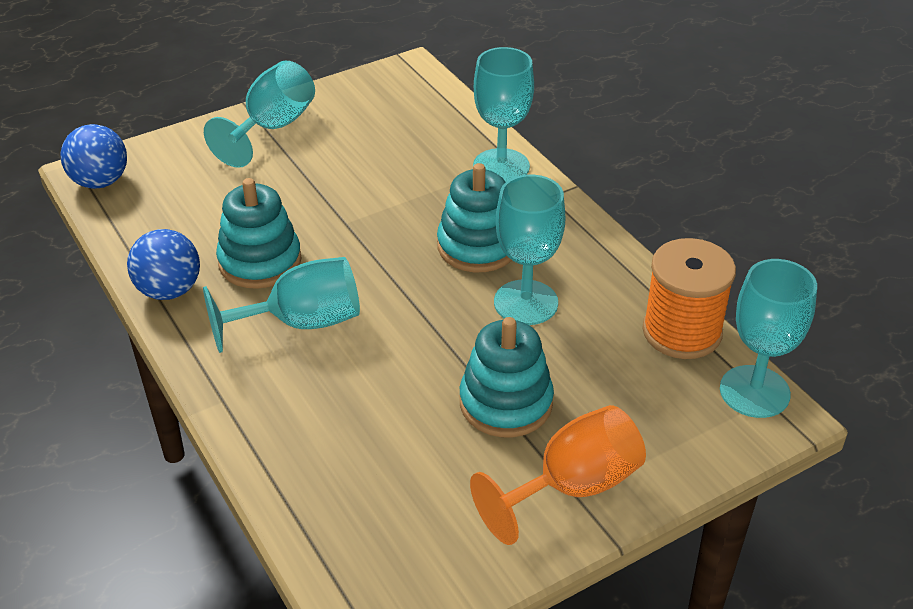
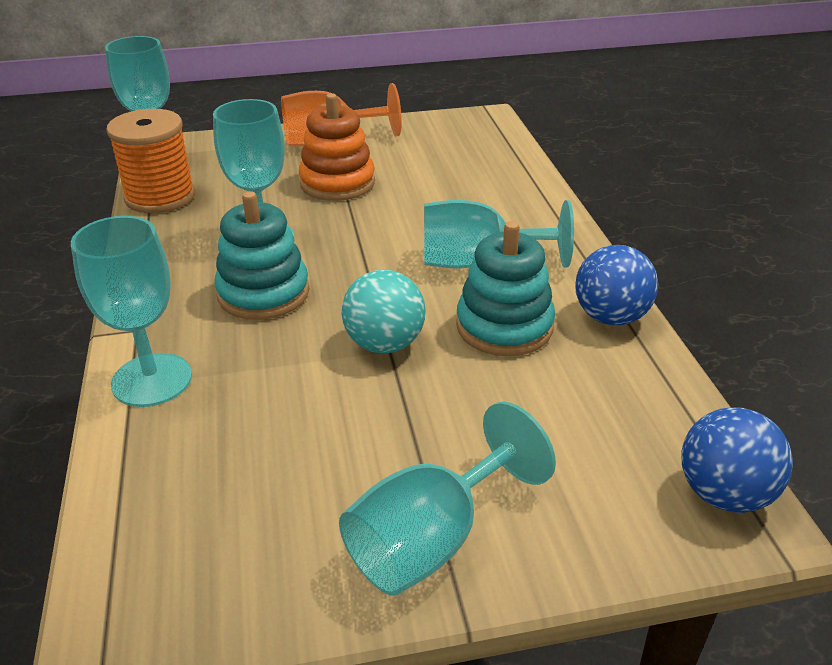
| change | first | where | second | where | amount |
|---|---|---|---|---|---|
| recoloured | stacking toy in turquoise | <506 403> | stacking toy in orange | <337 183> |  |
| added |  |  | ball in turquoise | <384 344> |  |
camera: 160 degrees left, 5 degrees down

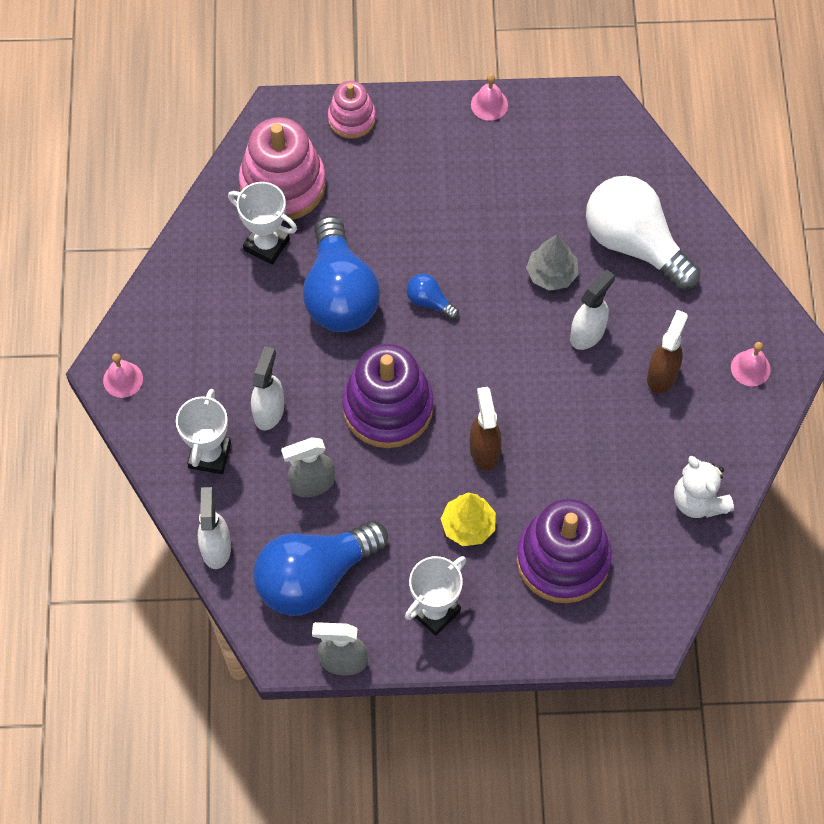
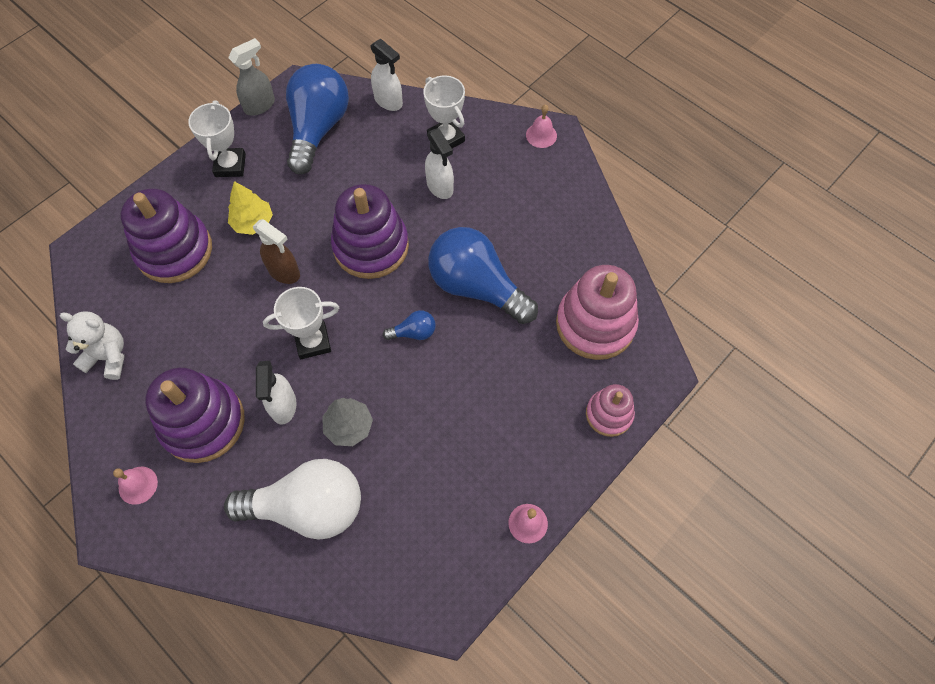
| change | first | where | second | where | amount |
|---|---|---|---|---|---|
| moved | trophy in white | <266 244> |  | <313 342> |  |
| replaced | spray bottle in brown | <662 374> | stacking toy in purple | <203 422> |  |
| removed | spray bottle in grey | <312 483> |  |  |  |
camera: 135 degrees right, 0 degrees up

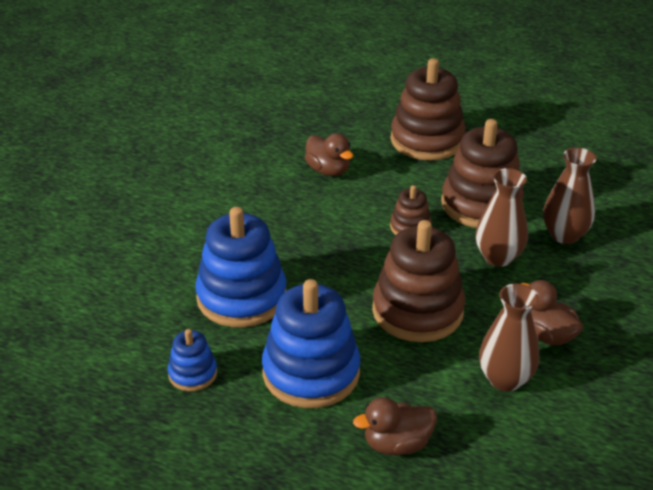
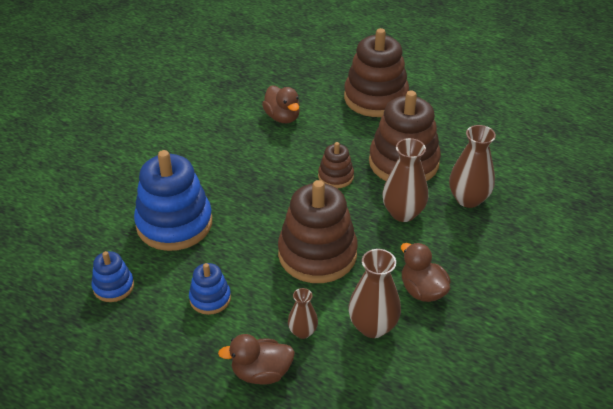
| change | first | where | second | where | amount |
|---|---|---|---|---|---|
| resized | stacking toy in blue | <311 373> |  | <210 298> | x0.50 |
| added |  |  | vase in brown | <302 332> |  |
camera: 10 degrees right, 5 degrees up

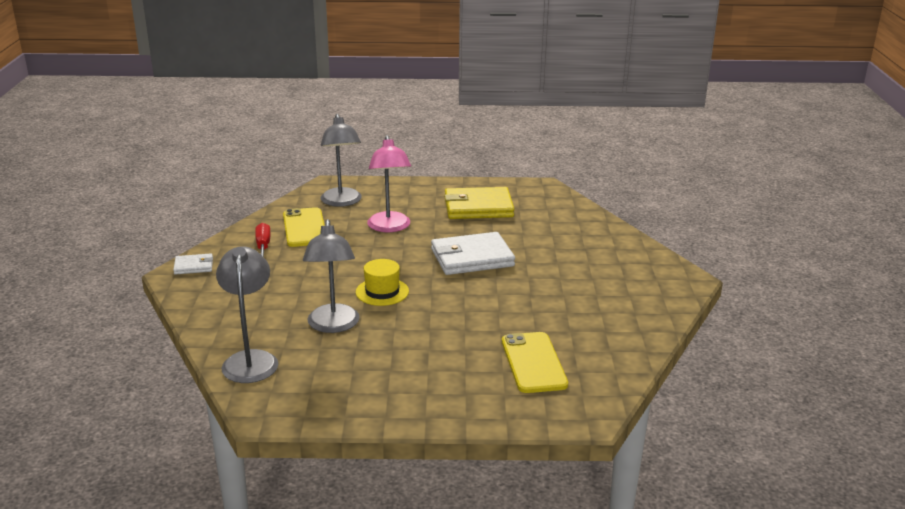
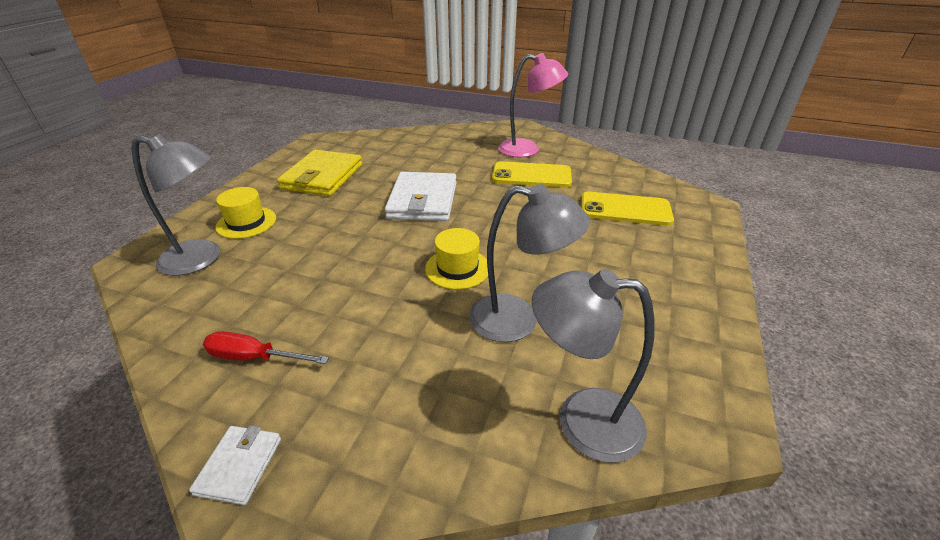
| change | first | where | second | where | amount |
|---|---|---|---|---|---|
| moved | lamp in pink | <390 227> |  | <527 149> |  |
| moved | phone in yellow | <304 228> |  | <531 175> |  |
| added |  |  | hat in yellow | <246 222> |  |
camera: 70 degrees left, 10 degrees up

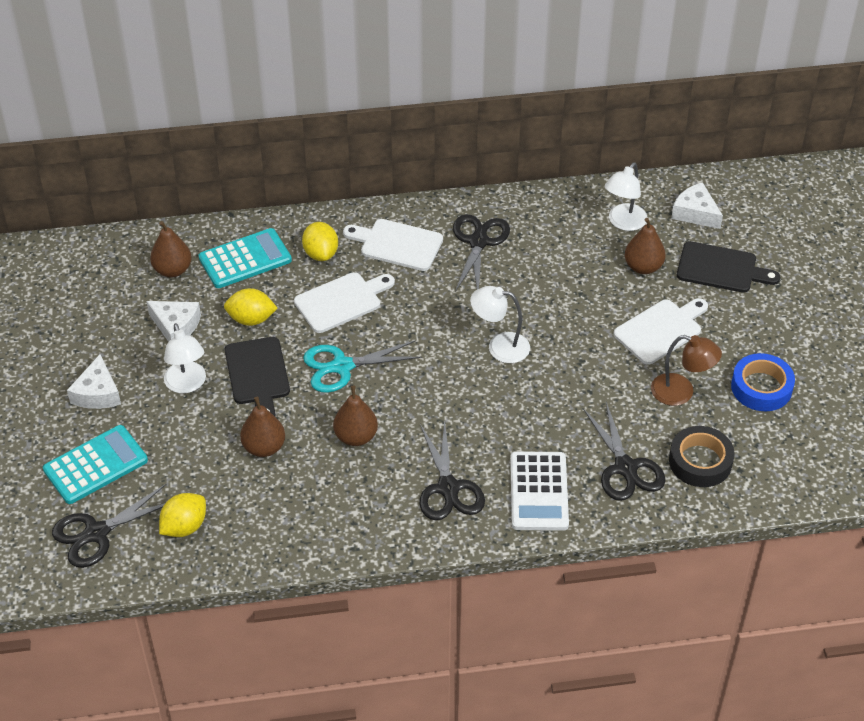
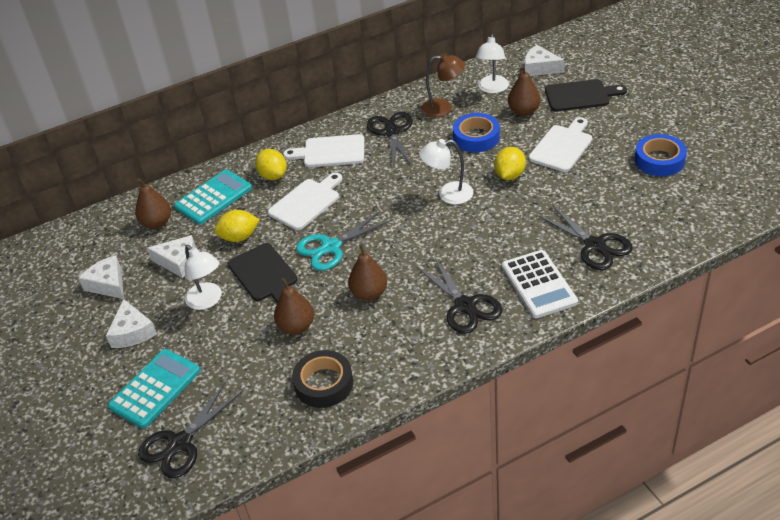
| change | first | where | second | where | amount |
|---|---|---|---|---|---|
| moved | lamp in brown | <681 392> |  | <443 108> |  |
| moved | tape in black | <700 461> |  | <324 383> |  |
| moved | lemon in yellow | <184 527> |  | <509 175> |  |
| added |  |  | tape in blue | <476 137> |  |
| added |  |  | cheese in white | <108 284> |  |
camera: 15 degrees left, 5 degrees down

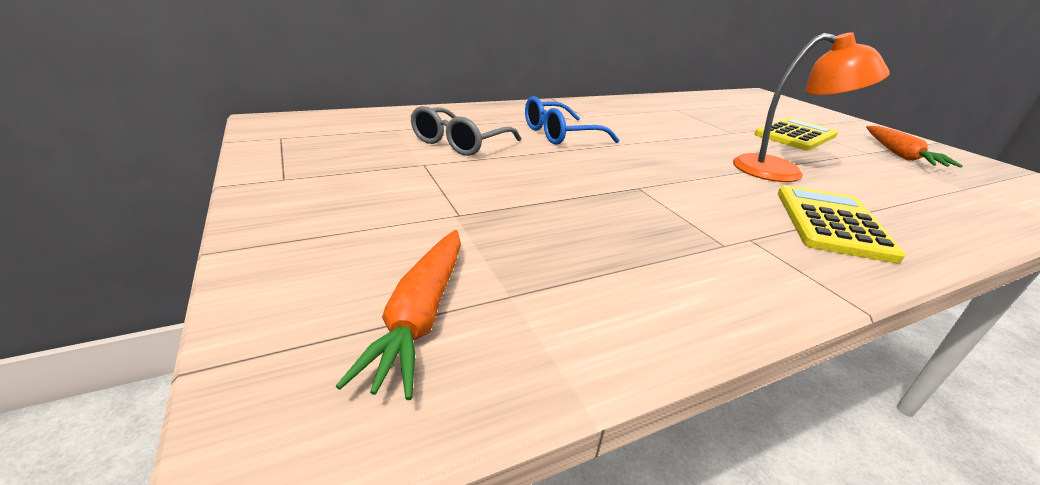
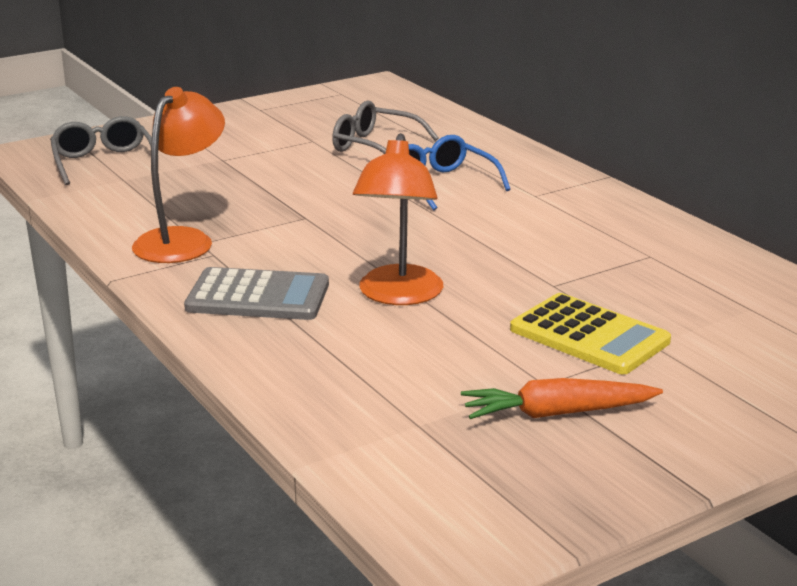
| change | first | where | second | where | amount |
|---|---|---|---|---|---|
| recoloured | calculator in yellow | <831 223> | calculator in grey | <258 296> |  |
| replaced | carrot in orange | <421 316> | glasses in grey | <103 162> |  |
| added |  |  | lamp in orange | <182 240> |  |
camera: 85 degrees right, 5 degrees down

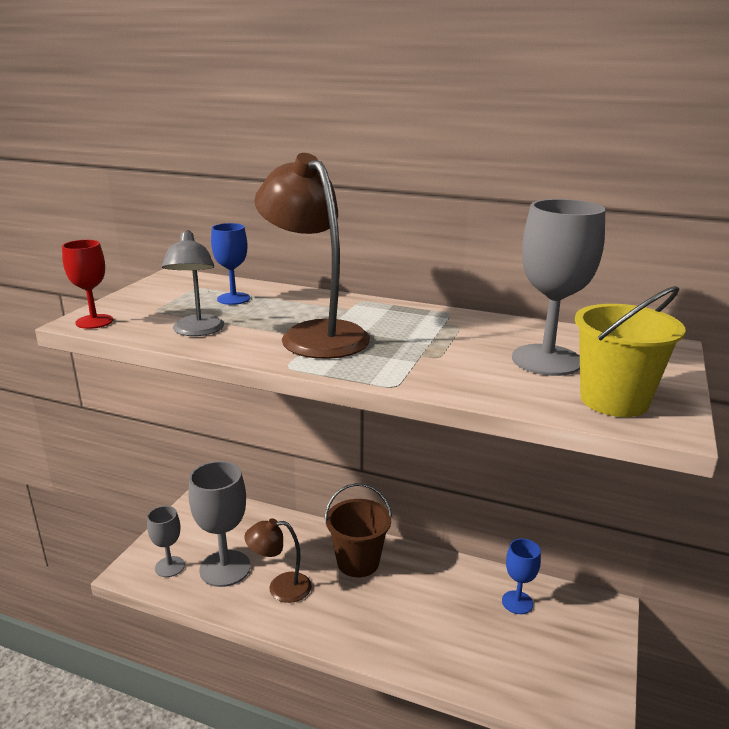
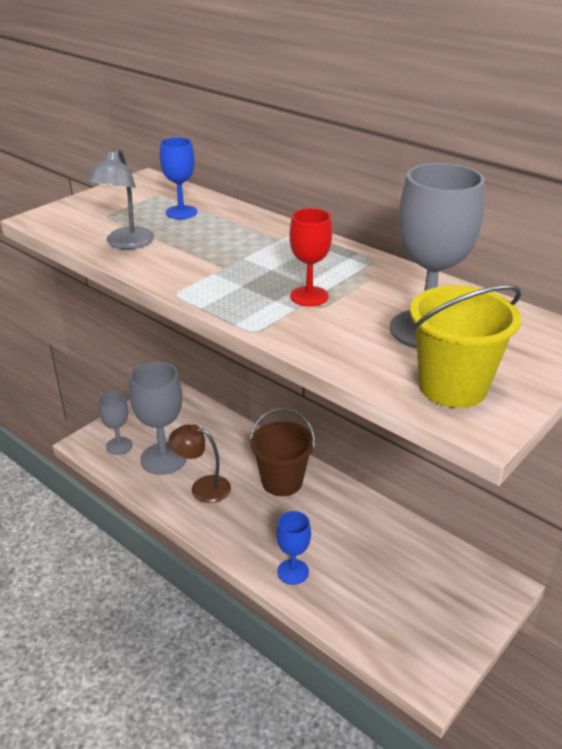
| change | first | where | second | where | amount |
|---|---|---|---|---|---|
| removed | lamp in brown | <315 334> |  |  |  |
| moved | goblet in red | <94 321> |  | <309 296> |  |
| moved | goblet in blue | <517 602> |  | <293 571> |  |
camera: 20 degrees right, 10 degrees up

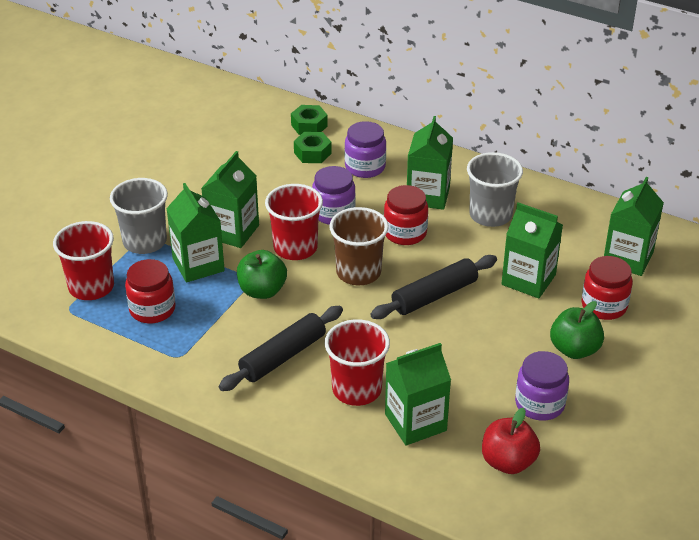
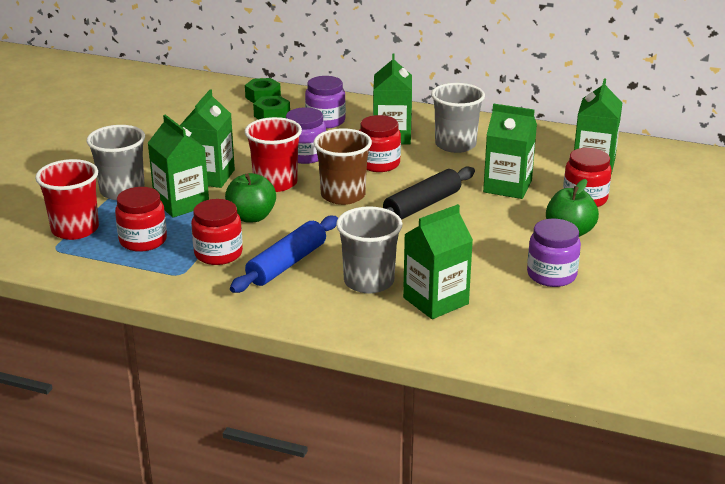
| change | first | where | second | where | amount |
|---|---|---|---|---|---|
| recoloured | rolling pin in black | <283 356> | rolling pin in blue | <287 264> |  |
| recoloured | cup in red | <356 389> | cup in grey | <369 281> |  |
| removed | apple in red | <508 462> |  |  |  |
| added |  |  | jar in red | <218 254> |  |
camera: 10 degrees left, 10 degrees down

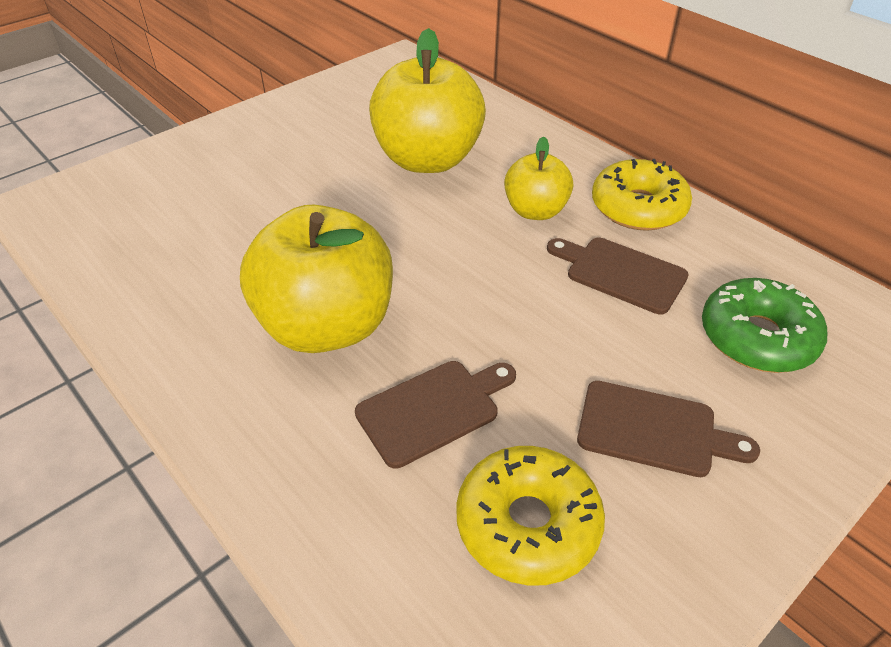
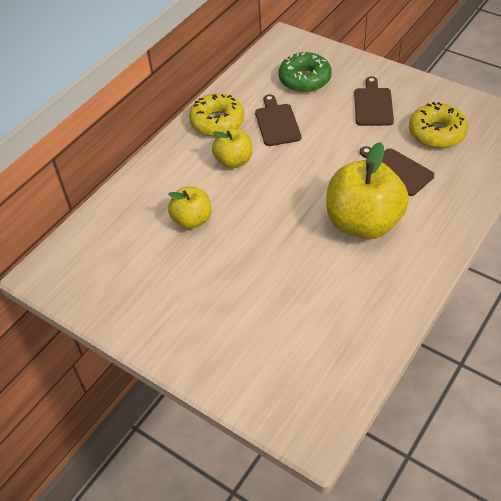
| change | first | where | second | where | amount |
|---|---|---|---|---|---|
| resized | apple in yellow | <428 159> |  | <192 220> | x0.55 |
| turned | cutting board in brown | <621 273> |  | <277 123> | 150 degrees clockwise |
camera: 100 degrees left, 5 degrees up

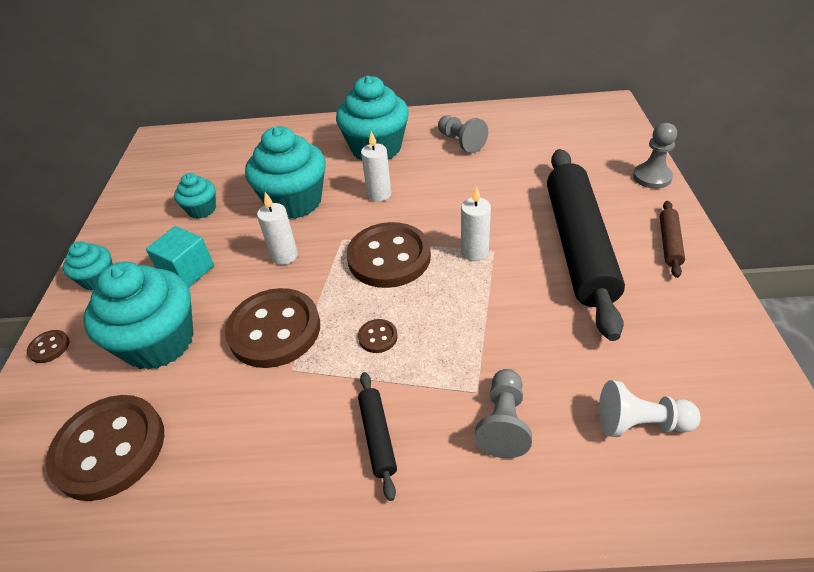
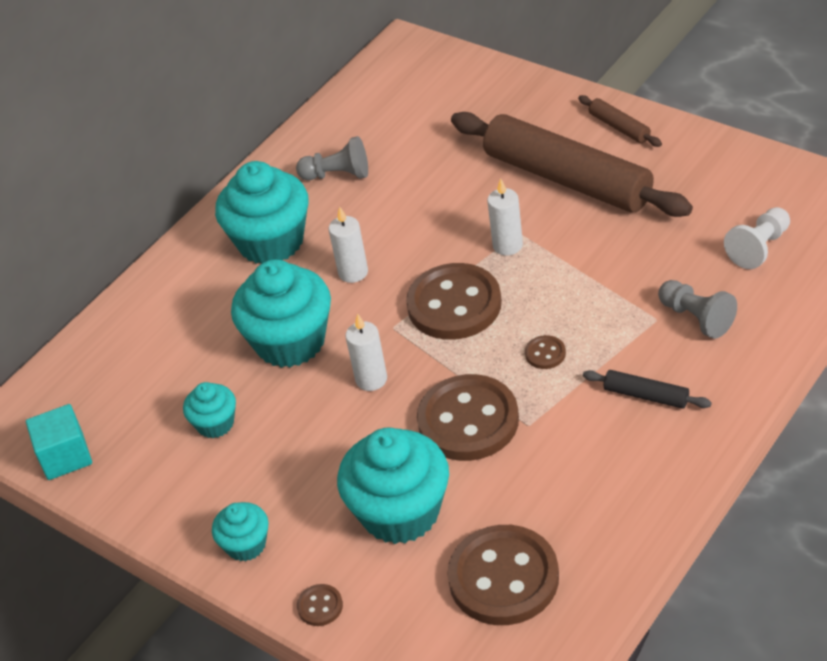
| change | first | where | second | where | amount |
|---|---|---|---|---|---|
| removed | pawn in grey | <652 177> |  |  |  |
| recoloured | rolling pin in black | <578 245> | rolling pin in brown | <567 179> |  |
| moved | cube in turquoise | <187 271> |  | <65 456> |  |
camera: 50 degrees left, 0 degrees up

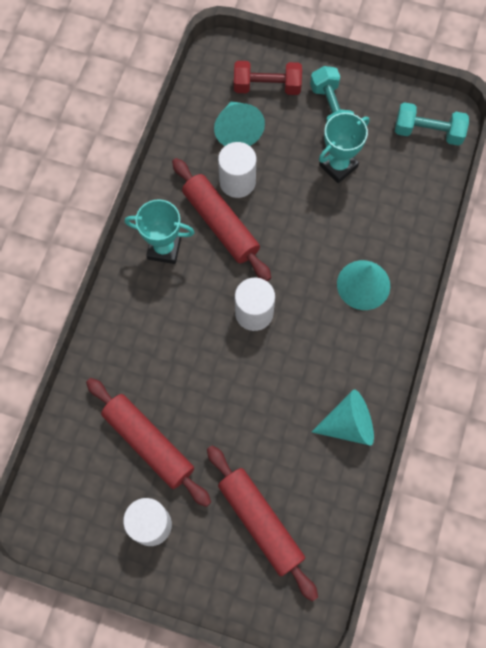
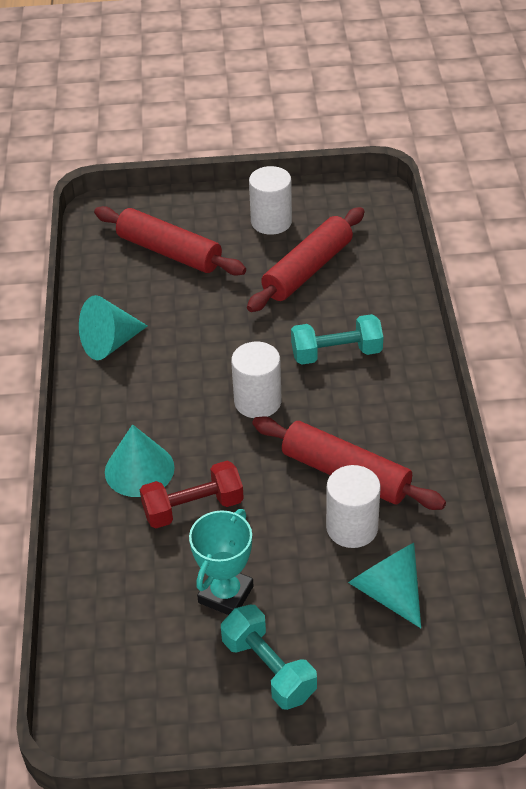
| change | first | where | second | where | amount |
|---|---|---|---|---|---|
| moved | dumbbell in red | <267 86> |  | <193 508> |  |
| moved | dumbbell in turquoise | <428 132> |  | <336 353> |  |
| removed | trophy in turquoise | <164 248> |  |  |  |
| turned | rolling pin in red | <149 443> |  | <308 270> | 75 degrees counterclockwise |
camera: 160 degrees right, 25 degrees down

